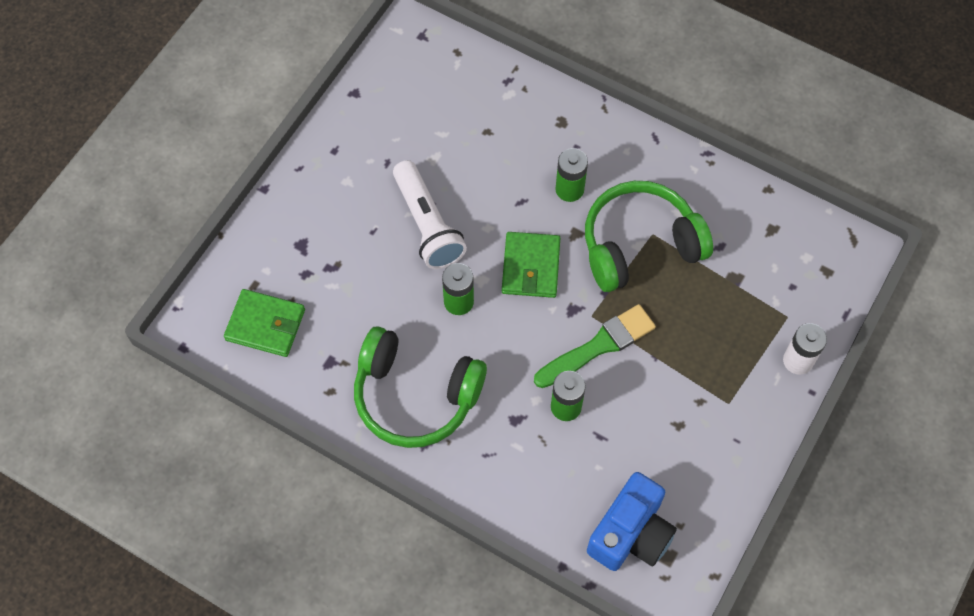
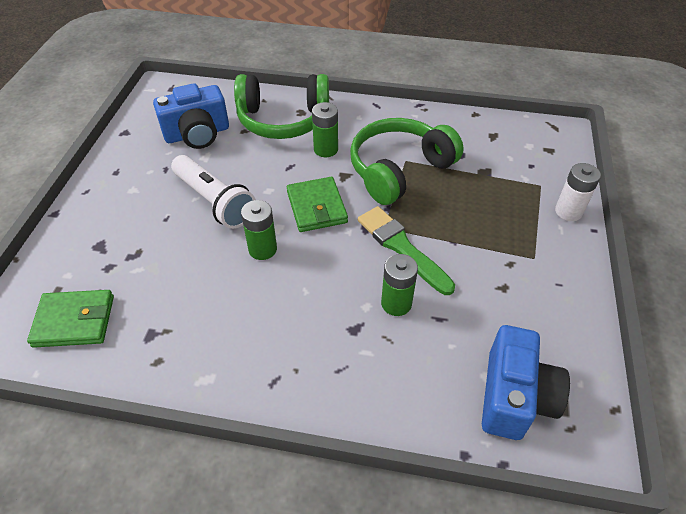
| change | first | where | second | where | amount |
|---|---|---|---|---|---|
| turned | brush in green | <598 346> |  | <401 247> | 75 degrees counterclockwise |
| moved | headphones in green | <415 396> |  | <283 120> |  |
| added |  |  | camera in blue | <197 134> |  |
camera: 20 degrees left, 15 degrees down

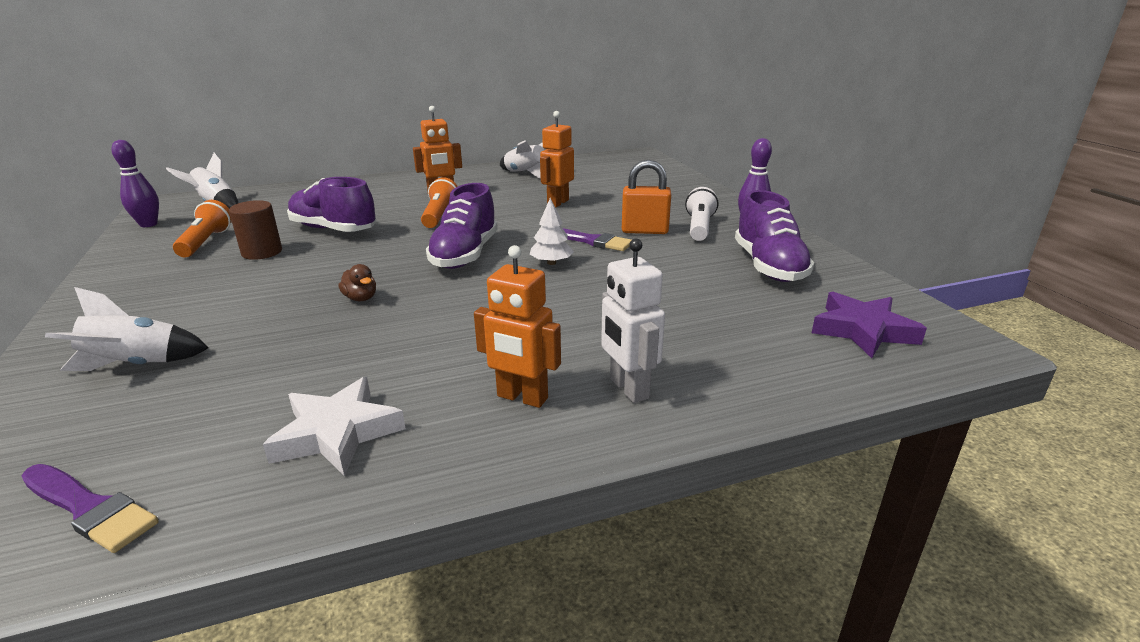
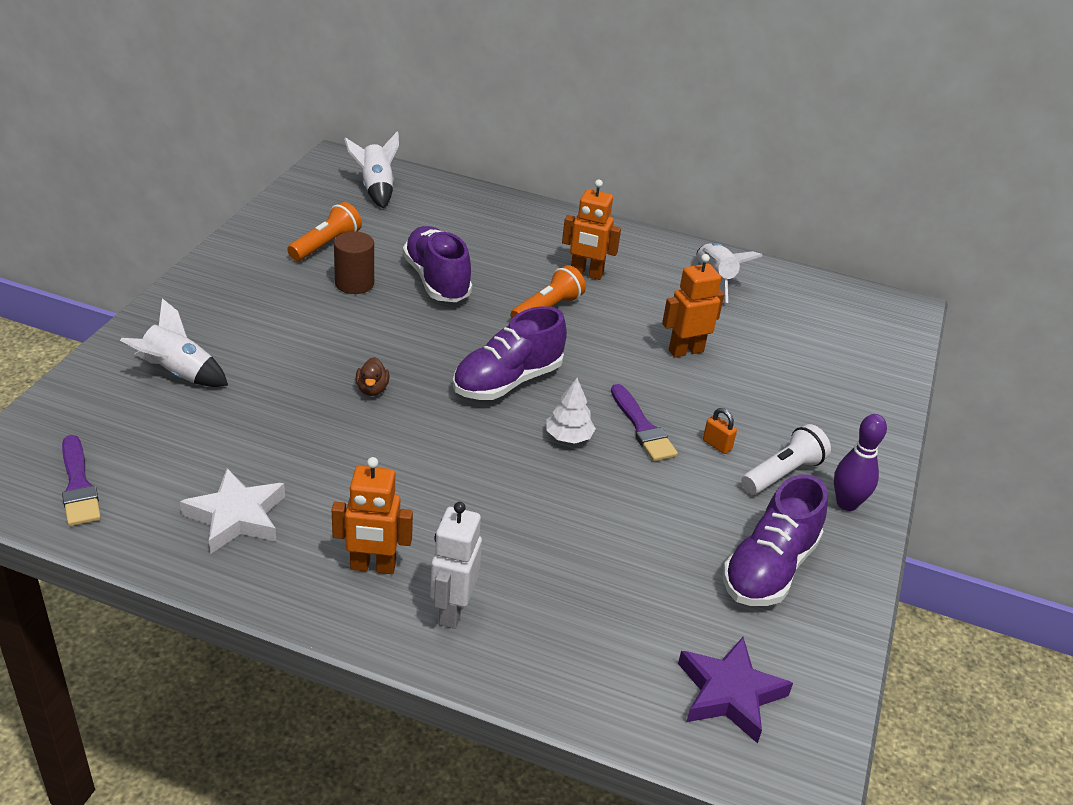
| change | first | where | second | where | amount |
|---|---|---|---|---|---|
| removed | bowling pin in purple | <148 224> |  |  |  |
| resized | padlock in orange | <644 231> |  | <717 445> | x0.52 |
| turned | robot in orange | <522 398> |  | <373 566> | 60 degrees counterclockwise |
camera: 35 degrees right, 10 degrees up

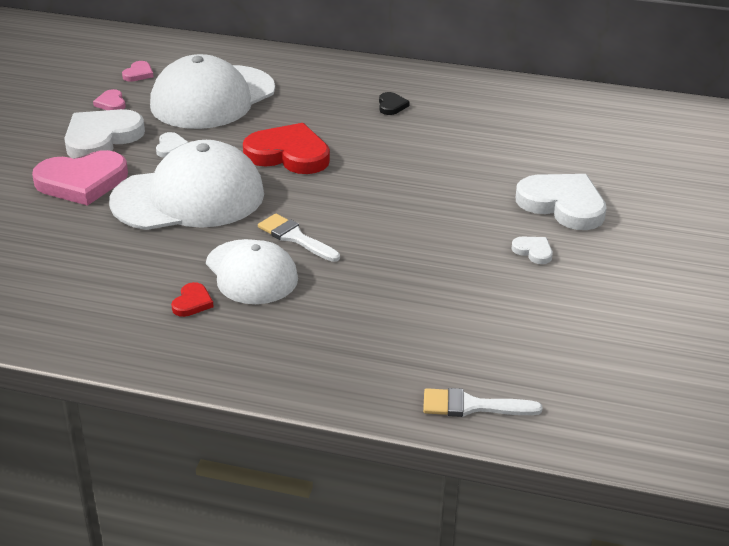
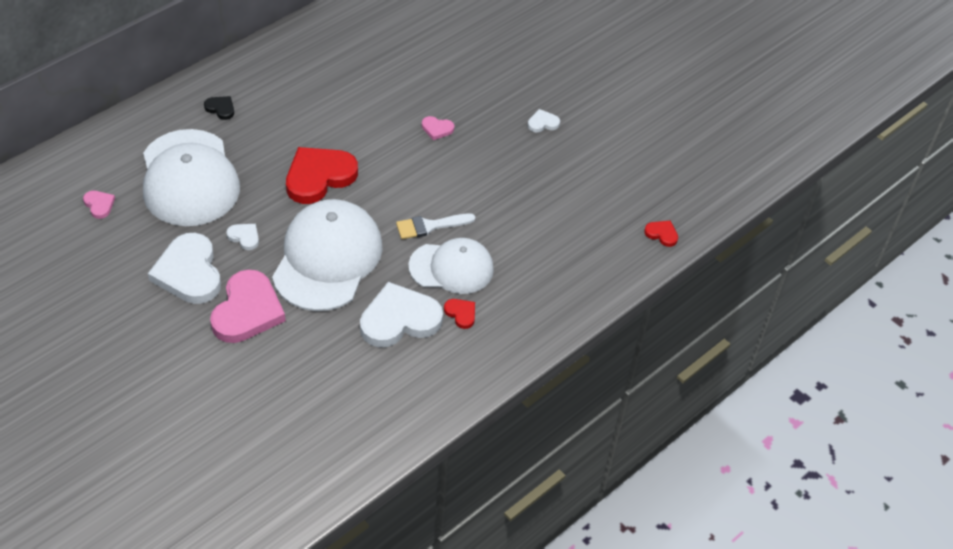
| change | first | where | second | where | amount |
|---|---|---|---|---|---|
| moved | heart in pink | <111 103> |  | <437 129> |  |
| moved | heart in black | <391 106> |  | <220 108> |  |
| moved | heart in white | <563 205> |  | <399 319> |  |
| replaced | brush in white | <472 406> | heart in red | <662 234> |  |
camera: 60 degrees left, 15 degrees up

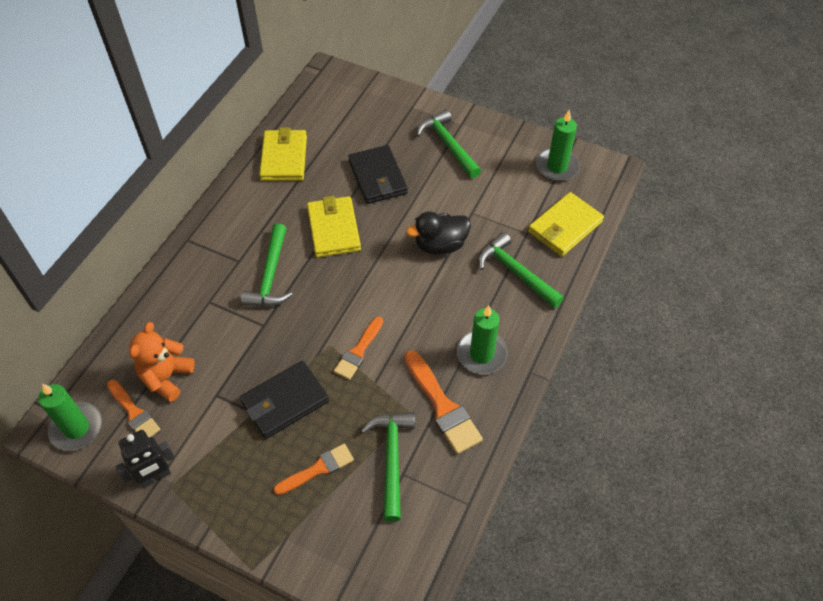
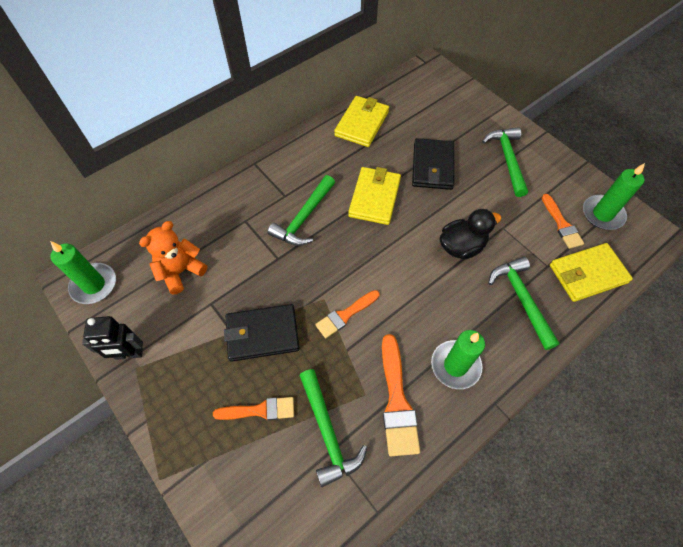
| change | first | where | second | where | amount |
|---|---|---|---|---|---|
| turned | duck in black | <440 245> |  | <461 246> | 150 degrees clockwise |
| moved | brush in orange | <134 413> |  | <561 224> |  |
| turned | hammer in green | <391 459> |  | <327 432> | 135 degrees clockwise |
camera: 25 degrees right, 5 degrees up

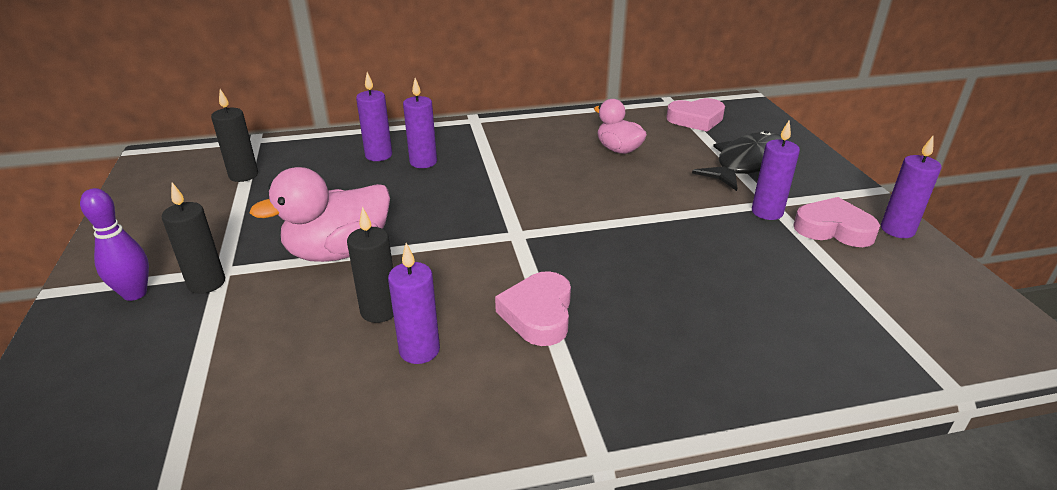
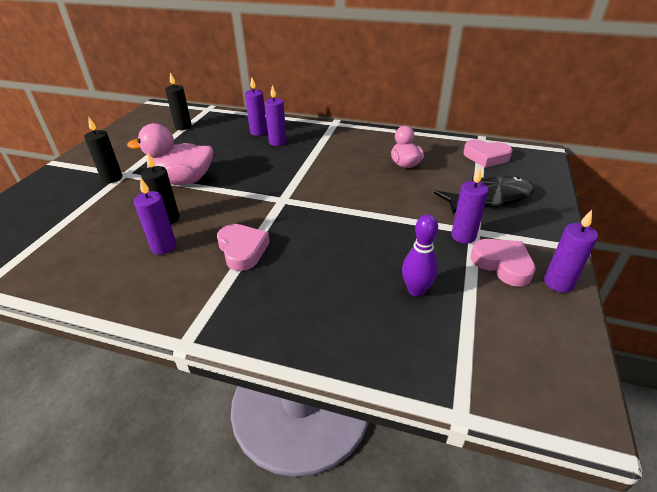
| change | first | where | second | where | amount |
|---|---|---|---|---|---|
| moved | bowling pin in purple | <135 293> |  | <416 290> |  |
| turned | heart in pink | <538 314> |  | <242 250> | 120 degrees clockwise |
camera: 30 degrees right, 5 degrees up

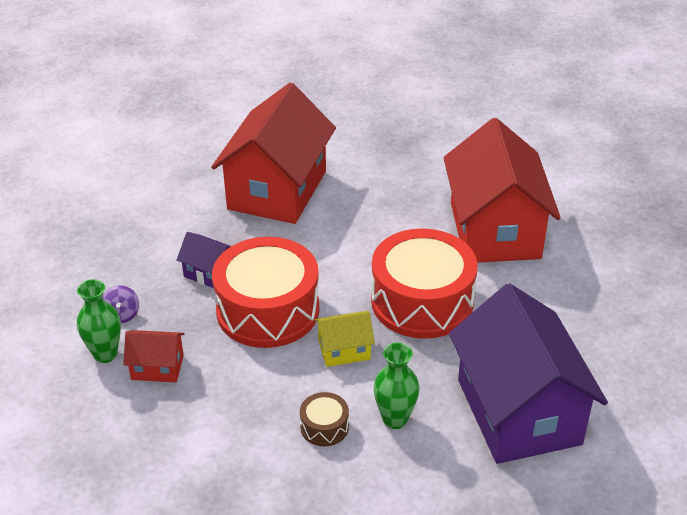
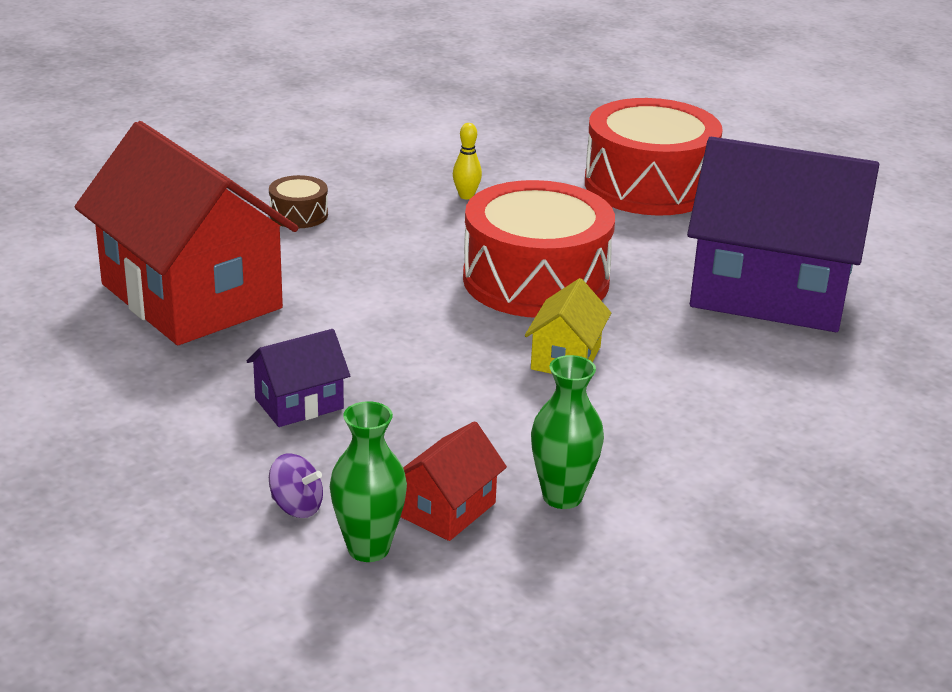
| change | first | where | second | where | amount |
|---|---|---|---|---|---|
| replaced | house in red | <495 230> | bowling pin in yellow | <466 196> |  |
| moved | drum in red | <268 310> |  | <649 185> |  |
| moved | vase in green | <395 419> |  | <562 496> |  |
| moved | drum in brown | <324 427> |  | <299 215> |  |
camera: 60 degrees left, 10 degrees down

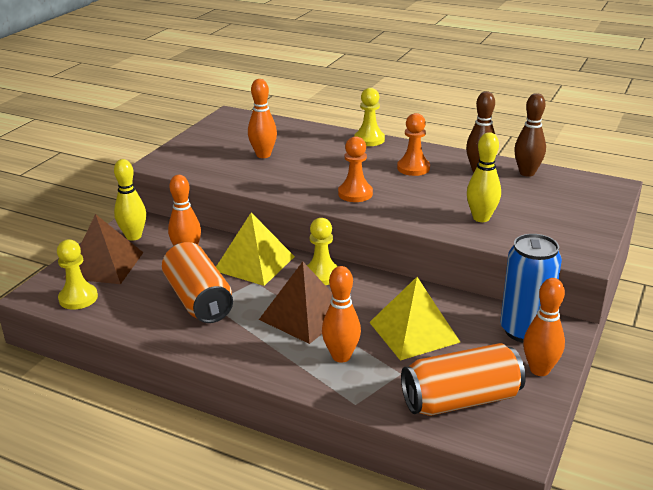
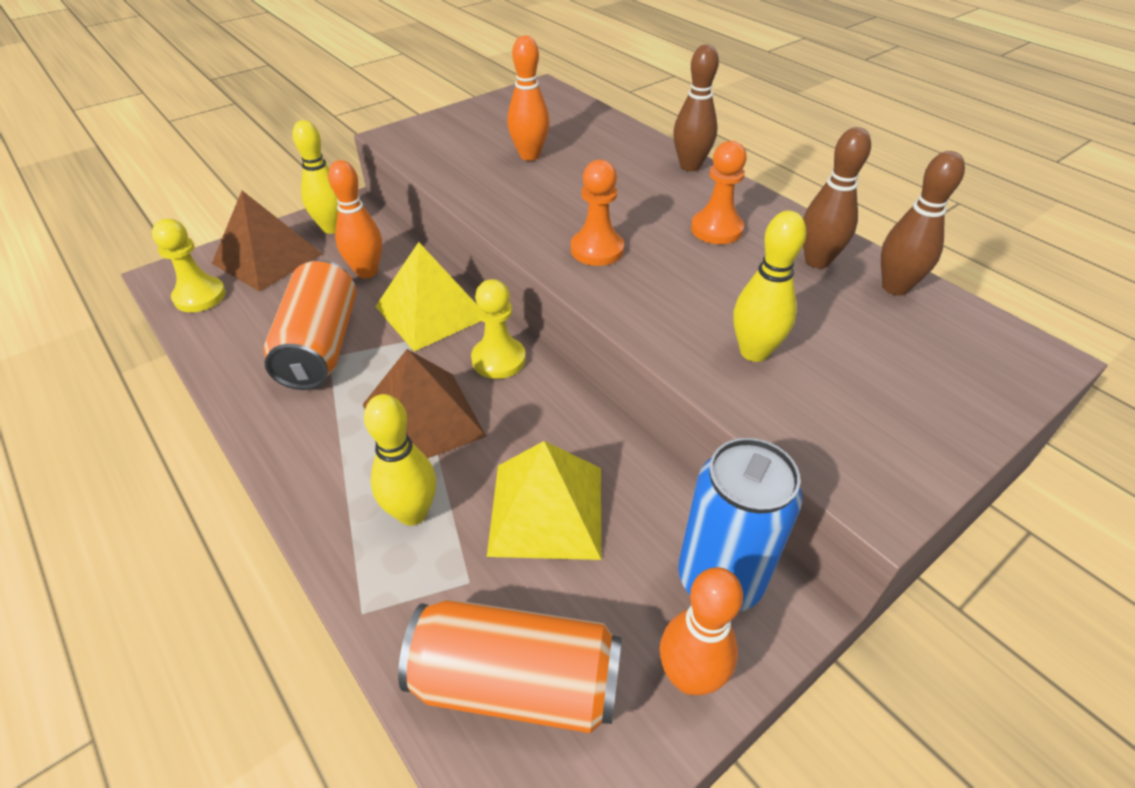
| change | first | where | second | where | amount |
|---|---|---|---|---|---|
| replaced | pawn in yellow | <369 139> | bowling pin in brown | <690 166> |  |
| recoloured | bowling pin in orange | <341 356> | bowling pin in yellow | <412 513> |  |
camera: 25 degrees right, 15 degrees up

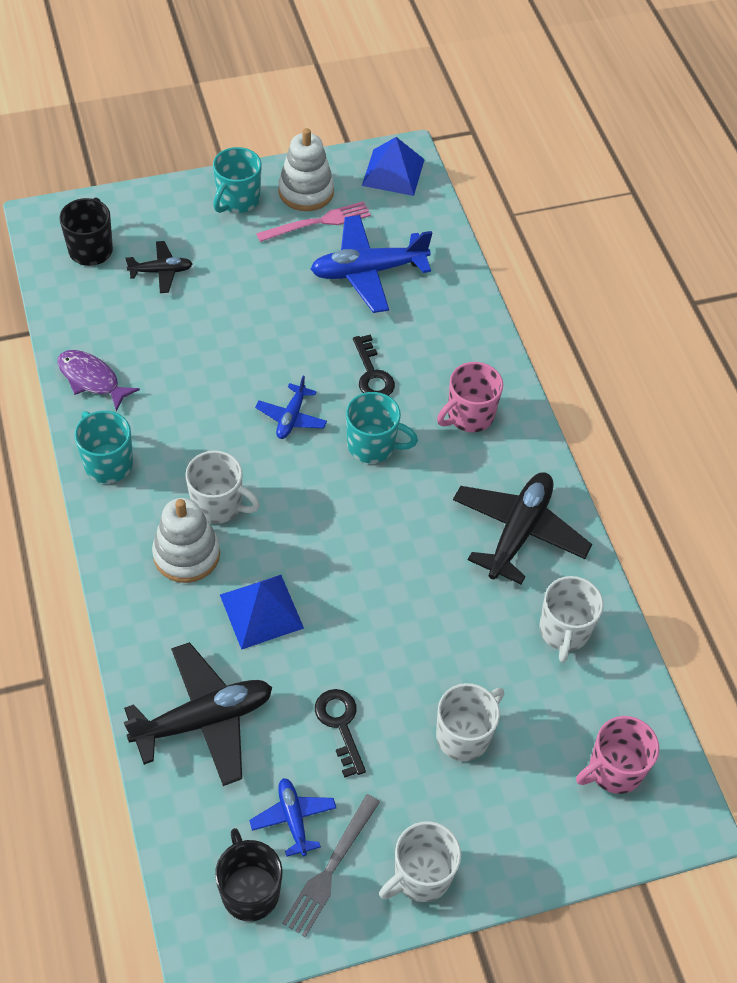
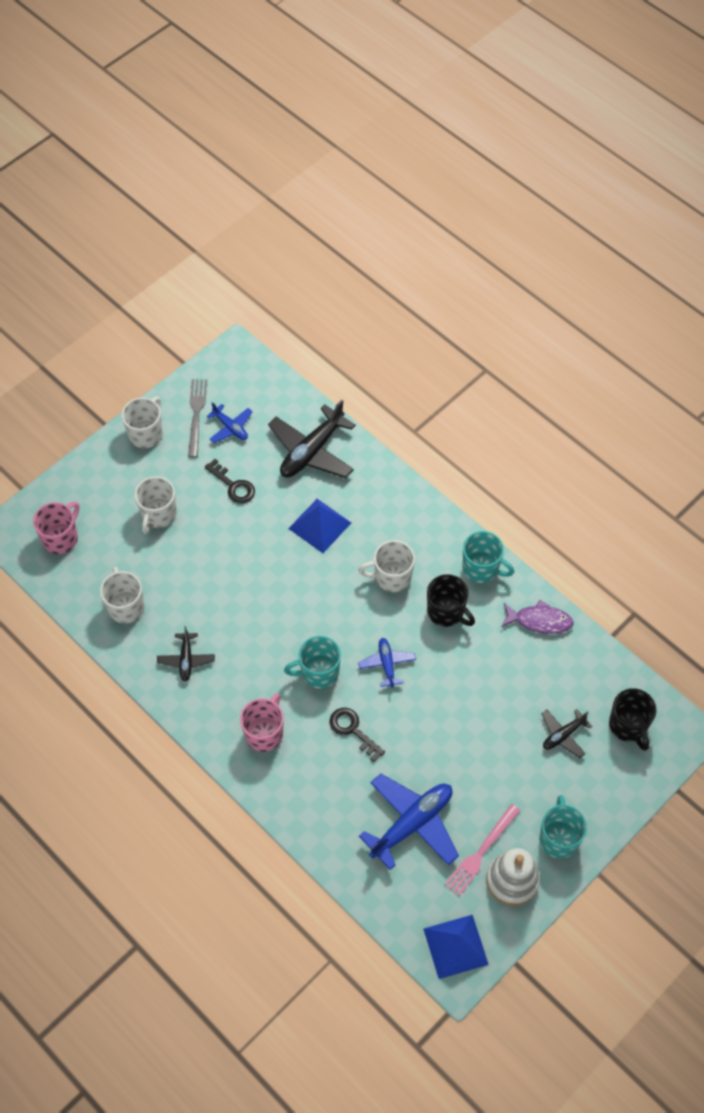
| change | first | where | second | where | amount |
|---|---|---|---|---|---|
| resized | plane in black | <518 532> |  | <186 659> | x0.53 |
| removed | stacking toy in white | <186 554> |  |  |  |
| moved | mug in black | <249 890> |  | <446 612> |  |
camera: 155 degrees right, 5 degrees up

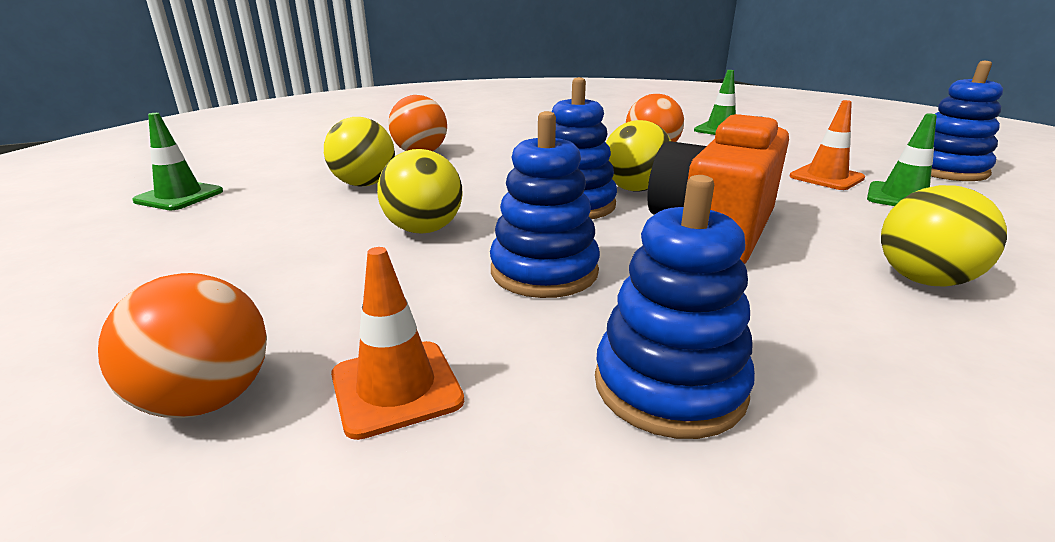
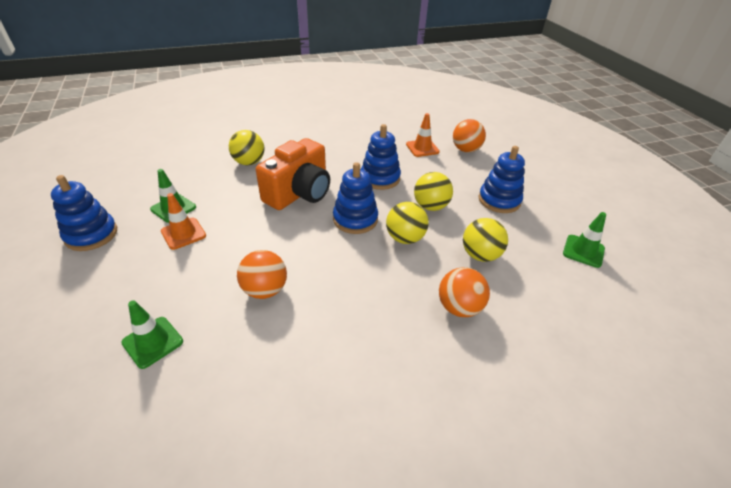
| change | first | where | second | where | amount |
|---|---|---|---|---|---|
| moved | ball in yellow | <634 189> |  | <405 238> |  |
| moved | stacking toy in blue | <669 386> |  | <499 200> |  |
camera: 175 degrees left, 15 degrees up

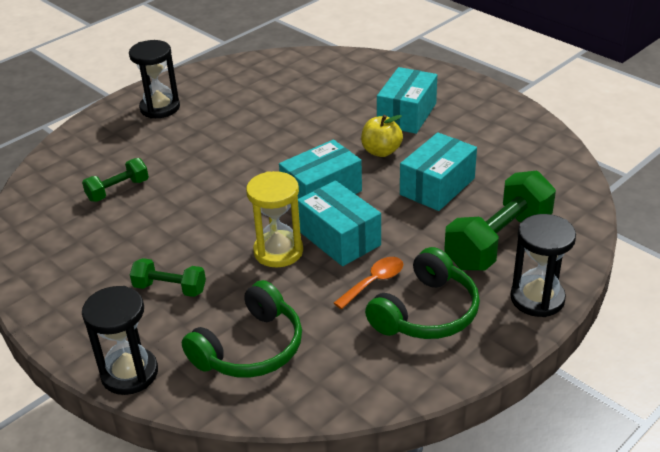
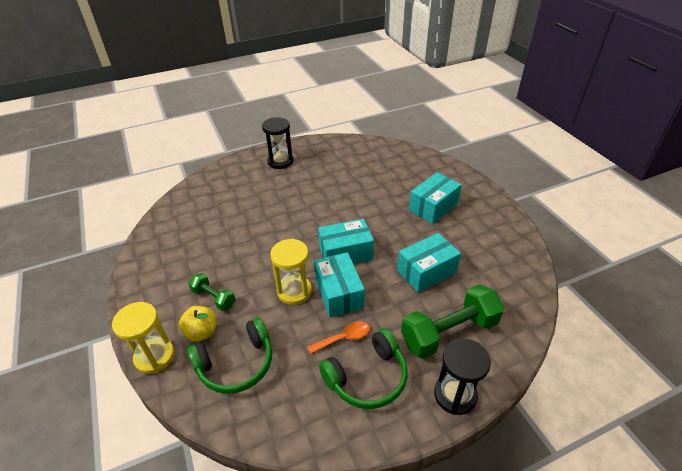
| change | first | where | second | where | amount |
|---|---|---|---|---|---|
| moved | apple in yellow | <381 151> |  | <201 332> |  |
| removed | dumbbell in green | <118 190> |  |  |  |
| recoloured | hourglass in black | <129 373> | hourglass in yellow | <154 356> |  |
camera: 20 degrees right, 5 degrees up

